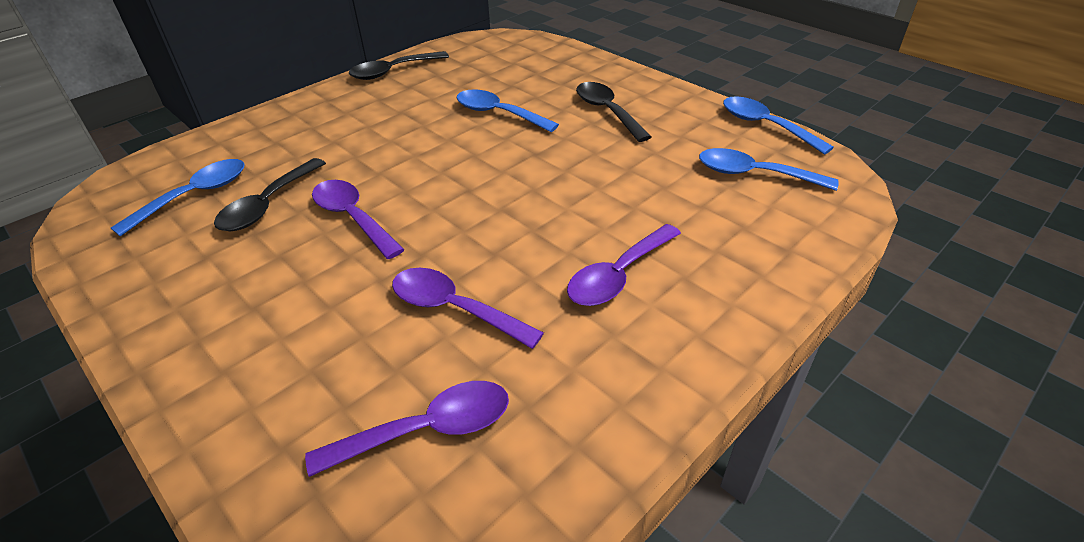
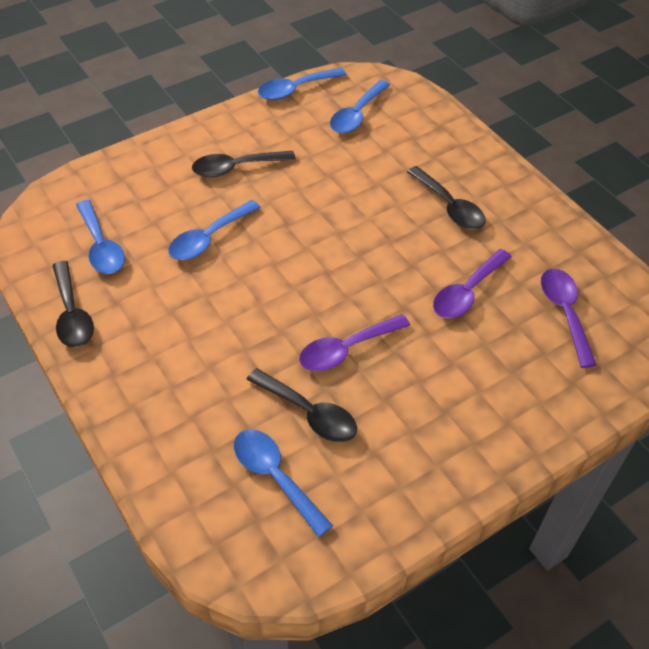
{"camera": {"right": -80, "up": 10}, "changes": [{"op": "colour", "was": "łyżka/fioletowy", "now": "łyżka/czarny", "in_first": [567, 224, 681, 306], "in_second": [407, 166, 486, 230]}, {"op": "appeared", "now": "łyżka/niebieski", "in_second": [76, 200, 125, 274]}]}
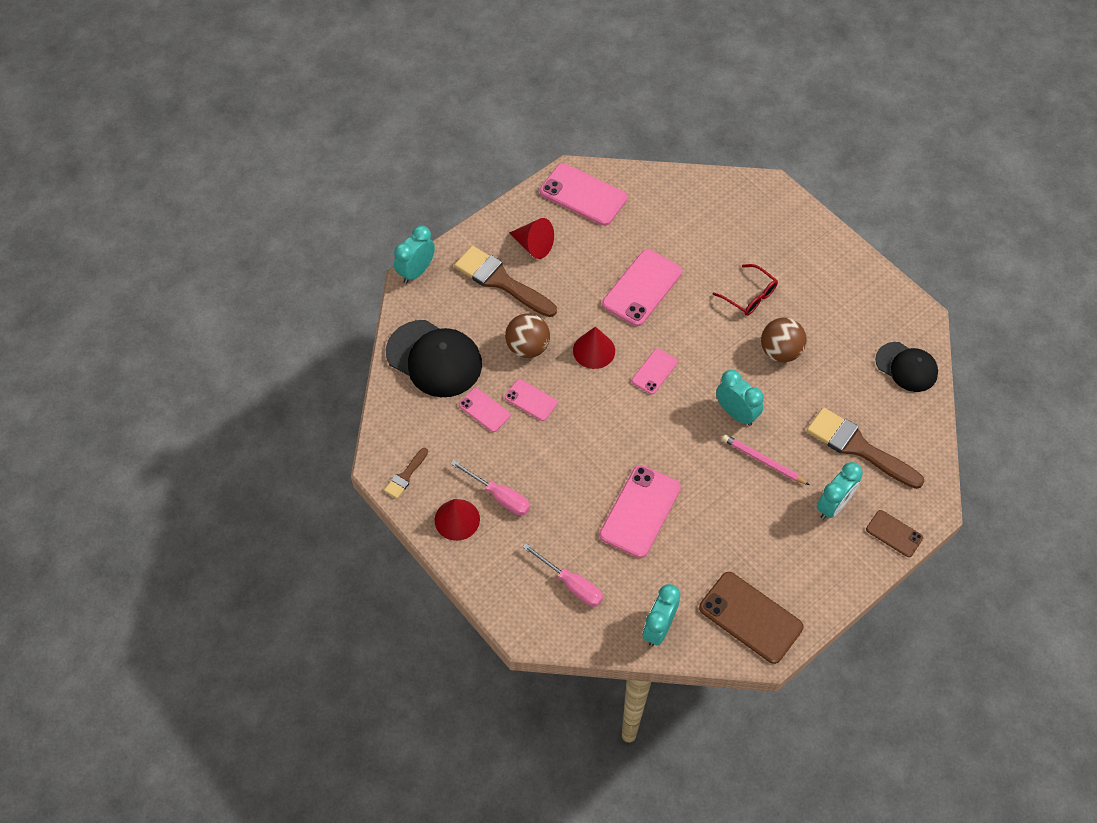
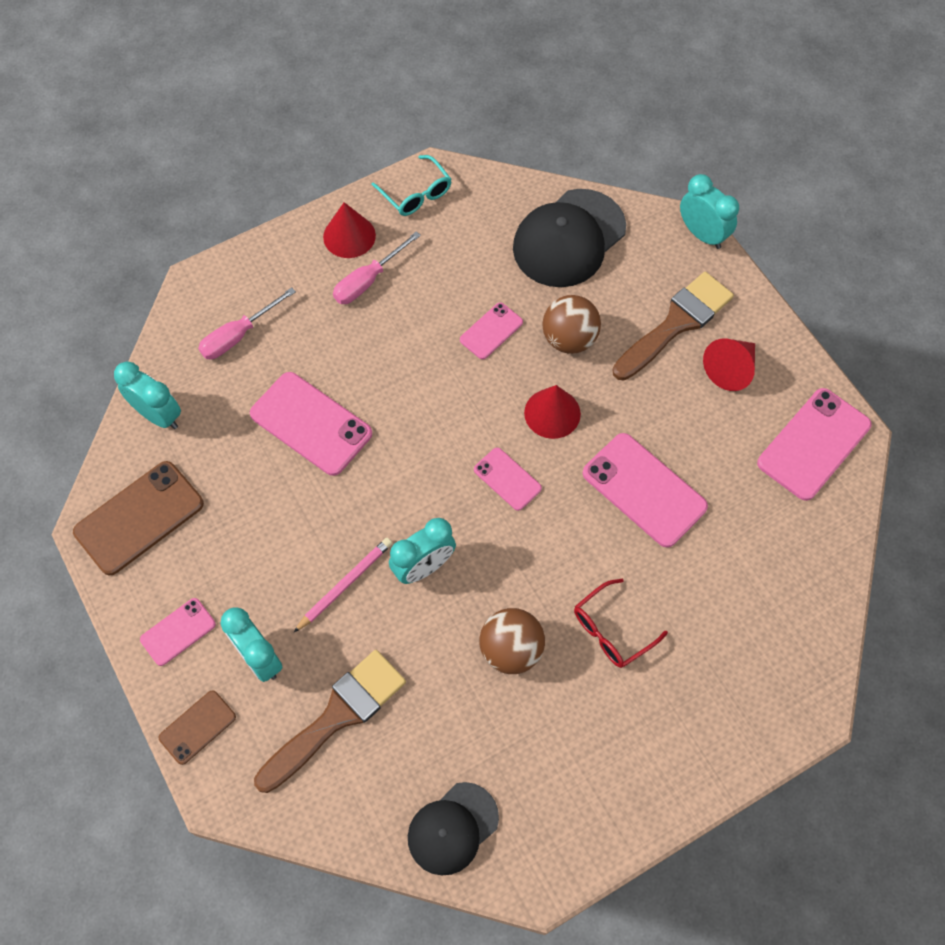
{"camera": {"right": 100, "up": 5}, "changes": [{"op": "relocated", "was": "telefon/różowy", "in_first": [459, 388, 510, 432], "in_second": [140, 598, 216, 666]}, {"op": "exchanged", "was": "pędzel/brązowy", "now": "okulary/turkusowy", "in_first": [384, 448, 428, 499], "in_second": [371, 155, 452, 216]}]}
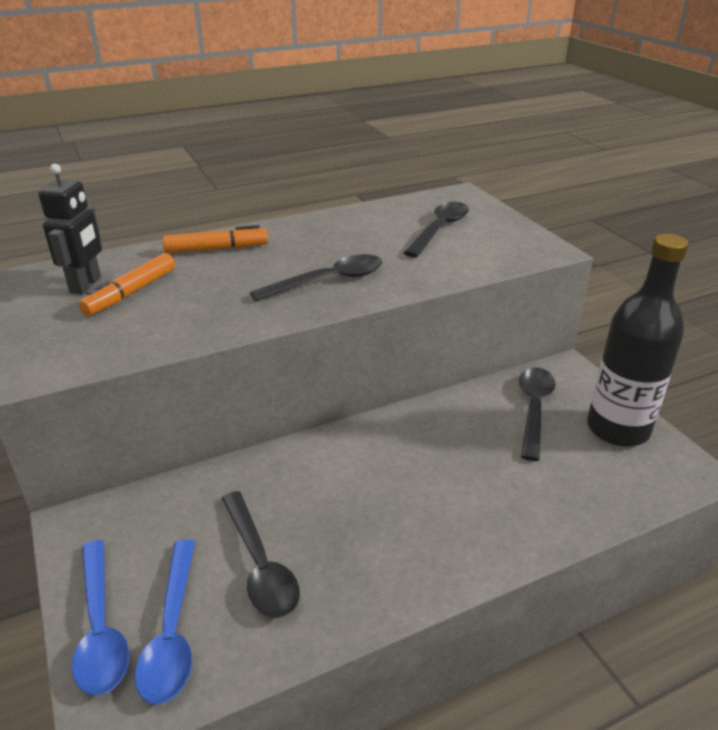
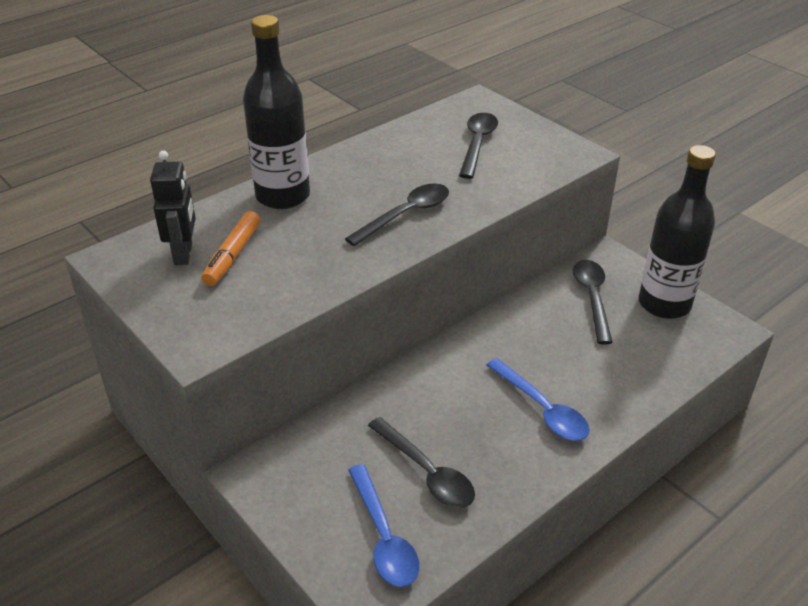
{"camera": {"right": -15, "up": 5}, "changes": [{"op": "exchanged", "was": "flamaster/pomarańczowy", "now": "butelka/czarny", "in_first": [163, 225, 268, 254], "in_second": [243, 15, 310, 209]}, {"op": "relocated", "was": "łyżka/niebieski", "in_first": [72, 540, 129, 696], "in_second": [486, 358, 590, 440]}]}
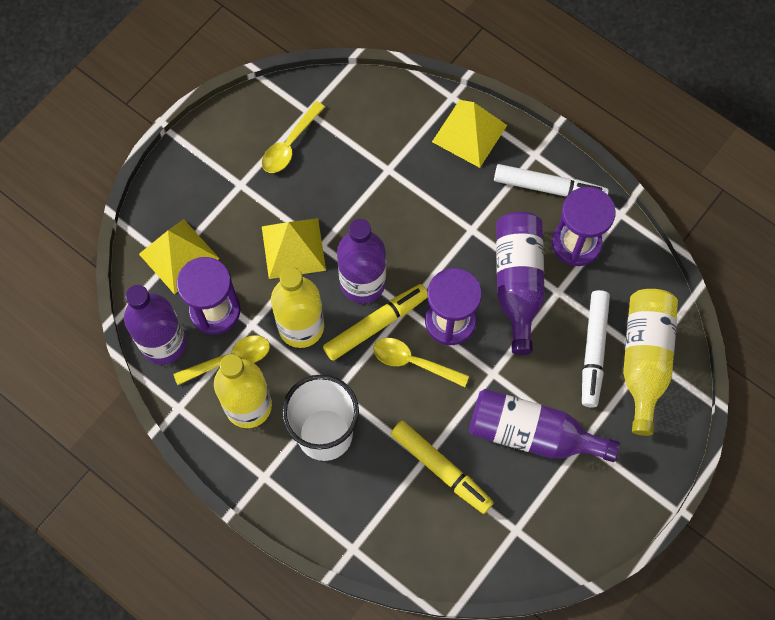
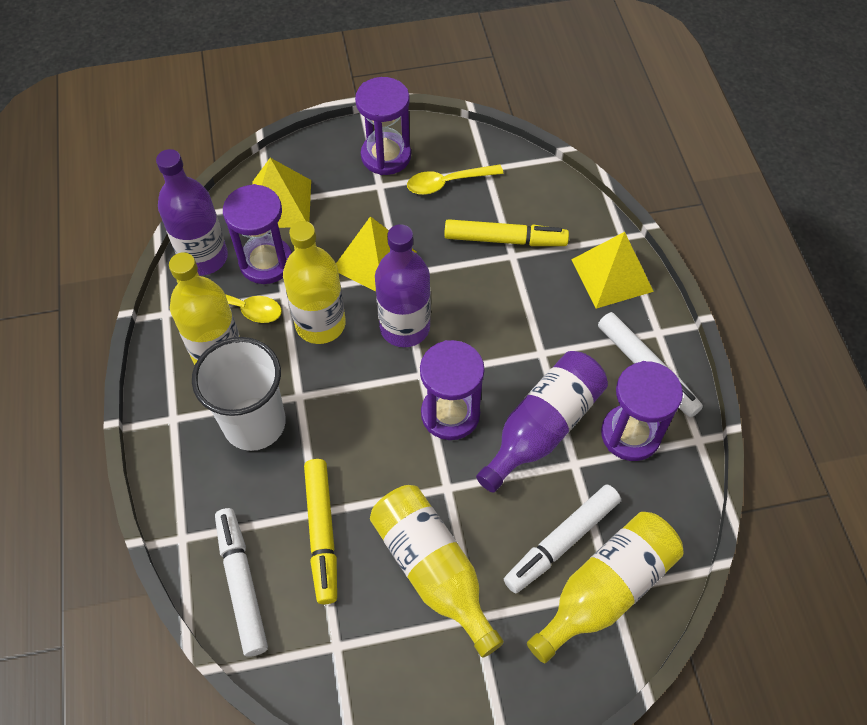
{"camera": {"right": 40, "up": -10}, "changes": [{"op": "relocated", "was": "flamaster/żółty", "in_first": [323, 284, 427, 361], "in_second": [444, 219, 569, 246]}, {"op": "missing", "was": "łyżka/żółty", "in_first": [373, 338, 469, 387]}, {"op": "colour", "was": "butelka/fioletowy", "now": "butelka/żółty", "in_first": [469, 389, 620, 462], "in_second": [370, 485, 504, 658]}, {"op": "appeared", "now": "klepsydra/fioletowy", "in_second": [355, 77, 411, 175]}, {"op": "appeared", "now": "flamaster/biały", "in_second": [215, 508, 268, 657]}]}
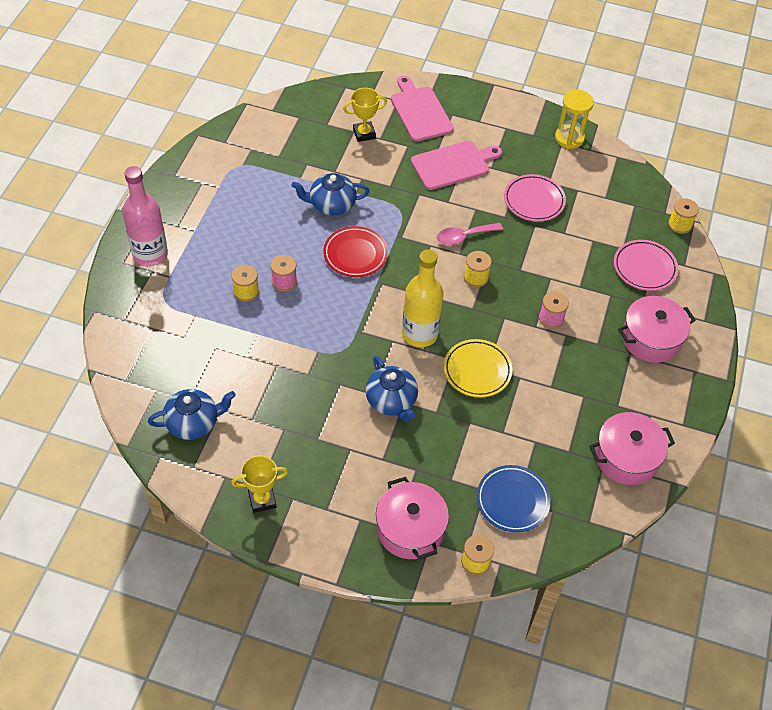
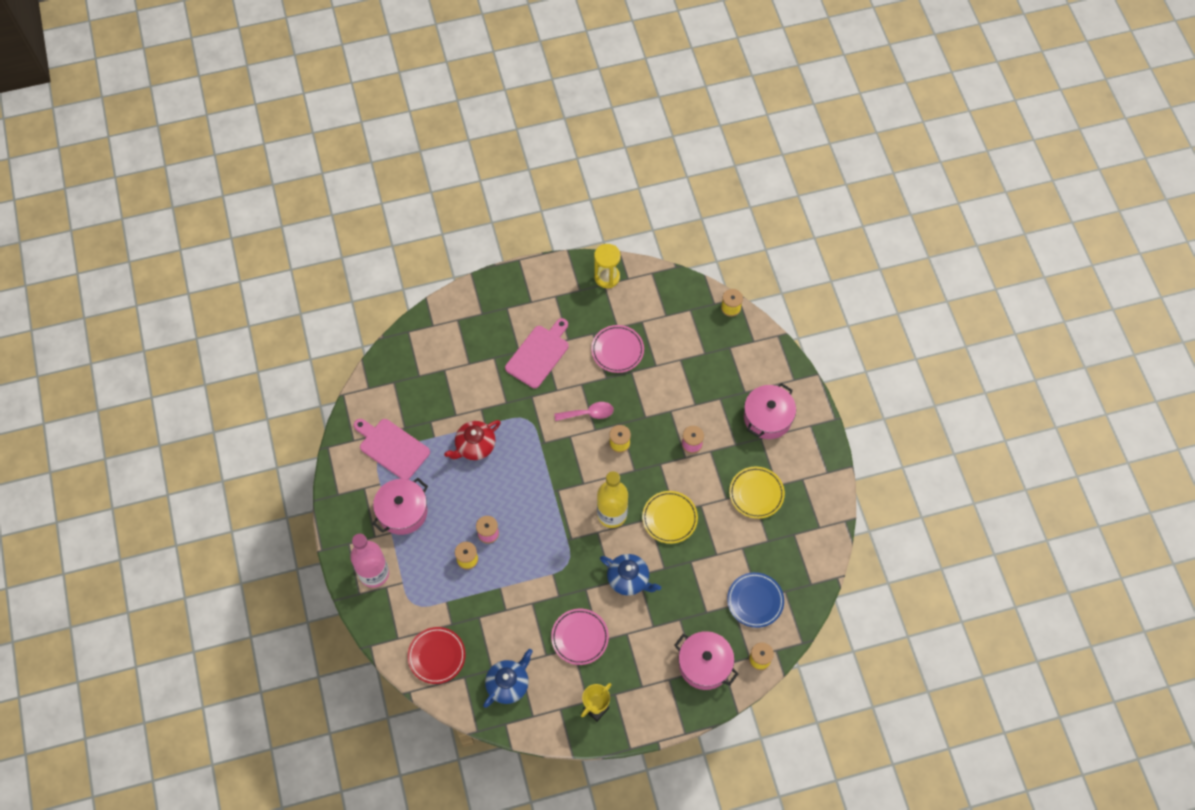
{"camera": {"right": -30, "up": 10}, "changes": [{"op": "relocated", "was": "deska do krojenia/różowy", "in_first": [391, 76, 454, 142], "in_second": [353, 419, 430, 480]}, {"op": "missing", "was": "puchar/żółty", "in_first": [343, 88, 387, 142]}, {"op": "colour", "was": "imbryk/niebieski", "now": "imbryk/czerwony", "in_first": [291, 173, 370, 216], "in_second": [444, 420, 501, 460]}, {"op": "spun", "was": "łyżka/różowy", "in_first": [437, 223, 503, 245], "in_second": [554, 402, 614, 421], "clockwise": -135}, {"op": "relocated", "was": "talerz/czerwony", "in_first": [323, 226, 388, 277], "in_second": [407, 627, 466, 684]}, {"op": "relocated", "was": "talerz/różowy", "in_first": [614, 240, 678, 291], "in_second": [551, 609, 609, 665]}, {"op": "relocated", "was": "garnek/różowy", "in_first": [589, 412, 675, 485], "in_second": [372, 478, 428, 535]}, {"op": "appeared", "now": "talerz/żółty", "in_second": [729, 466, 785, 519]}]}
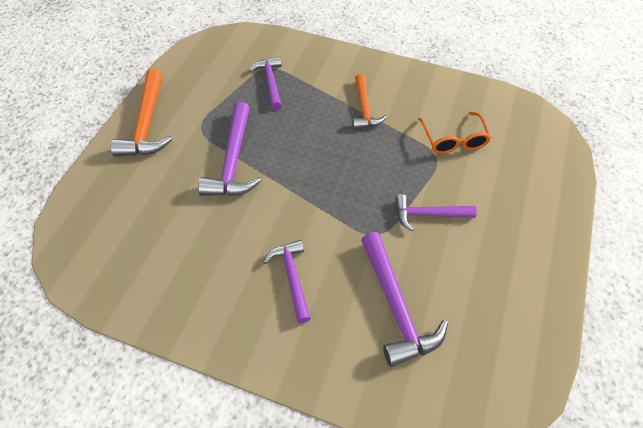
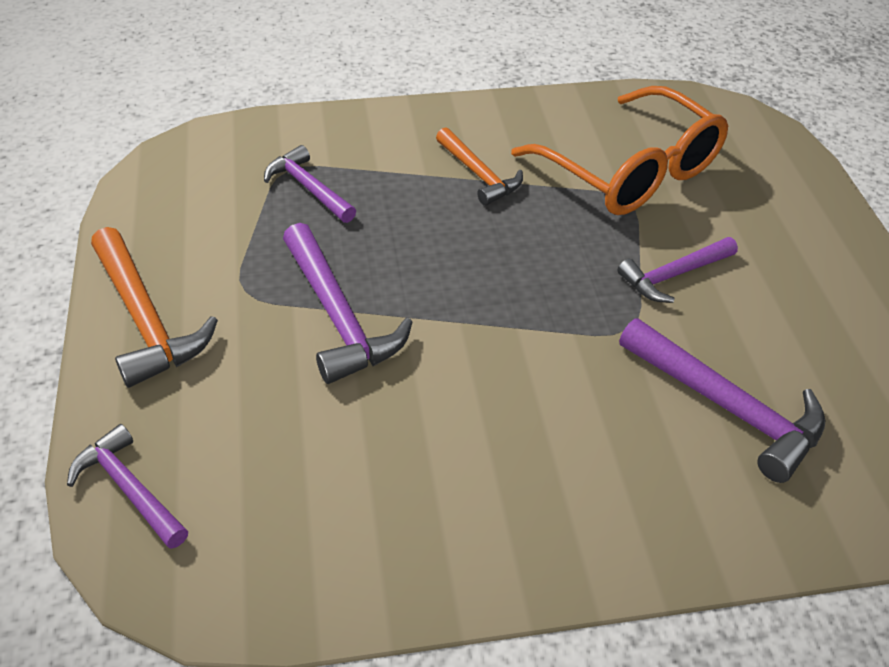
{"camera": {"right": -30, "up": -10}, "changes": [{"op": "size", "was": "okulary/pomarańczowy", "in_first": [419, 112, 491, 154], "in_second": [511, 86, 728, 215], "ratio": 1.81}, {"op": "relocated", "was": "młotek/fioletowy", "in_first": [264, 240, 311, 323], "in_second": [67, 424, 188, 549]}]}
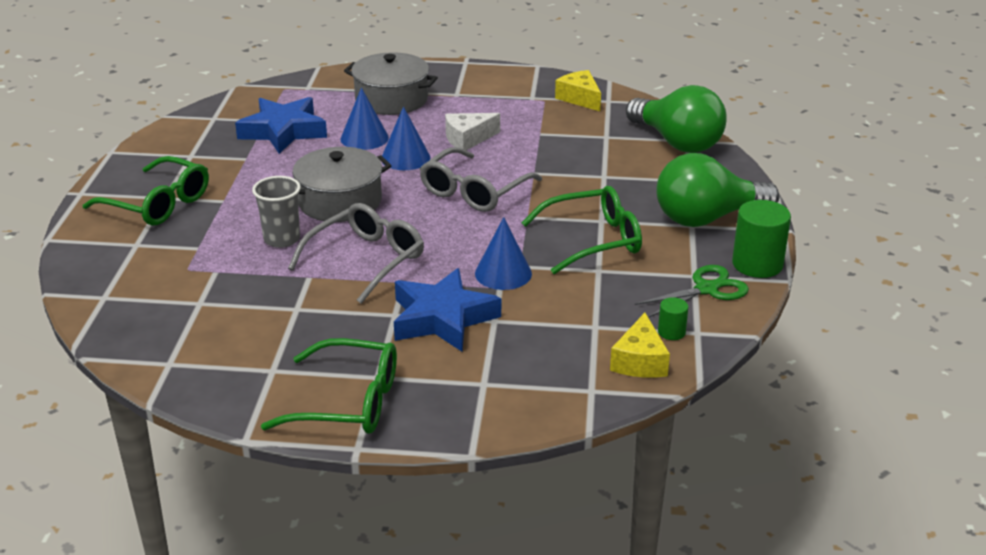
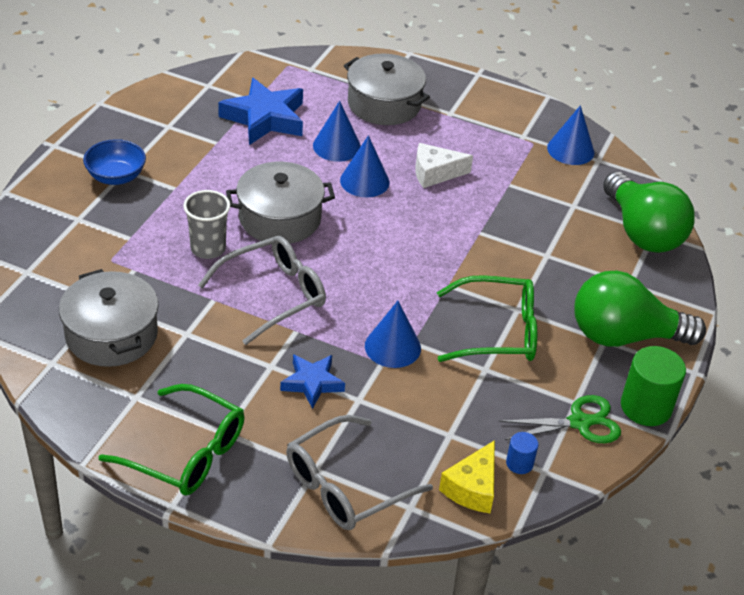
{"camera": {"right": 15, "up": 10}, "changes": [{"op": "exchanged", "was": "ser/żółty", "now": "stożek/niebieski", "in_first": [555, 70, 601, 111], "in_second": [547, 105, 595, 165]}, {"op": "relocated", "was": "okulary/szary", "in_first": [420, 147, 542, 212], "in_second": [286, 415, 433, 530]}, {"op": "exchanged", "was": "okulary/zielony", "now": "miska/niebieski", "in_first": [83, 156, 209, 226], "in_second": [83, 139, 146, 185]}, {"op": "size", "was": "gwiazda/niebieski", "in_first": [394, 268, 501, 352], "in_second": [280, 354, 345, 409], "ratio": 0.59}, {"op": "colour", "was": "walec/zielony", "now": "walec/niebieski", "in_first": [658, 297, 688, 340], "in_second": [506, 432, 538, 474]}, {"op": "appeared", "now": "garnek/szary", "in_second": [59, 269, 159, 367]}]}
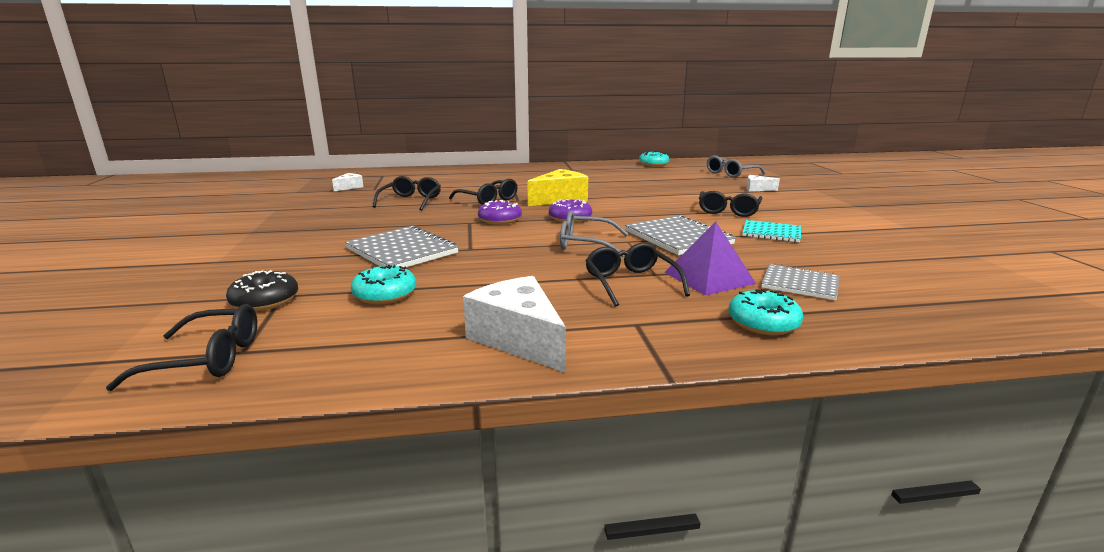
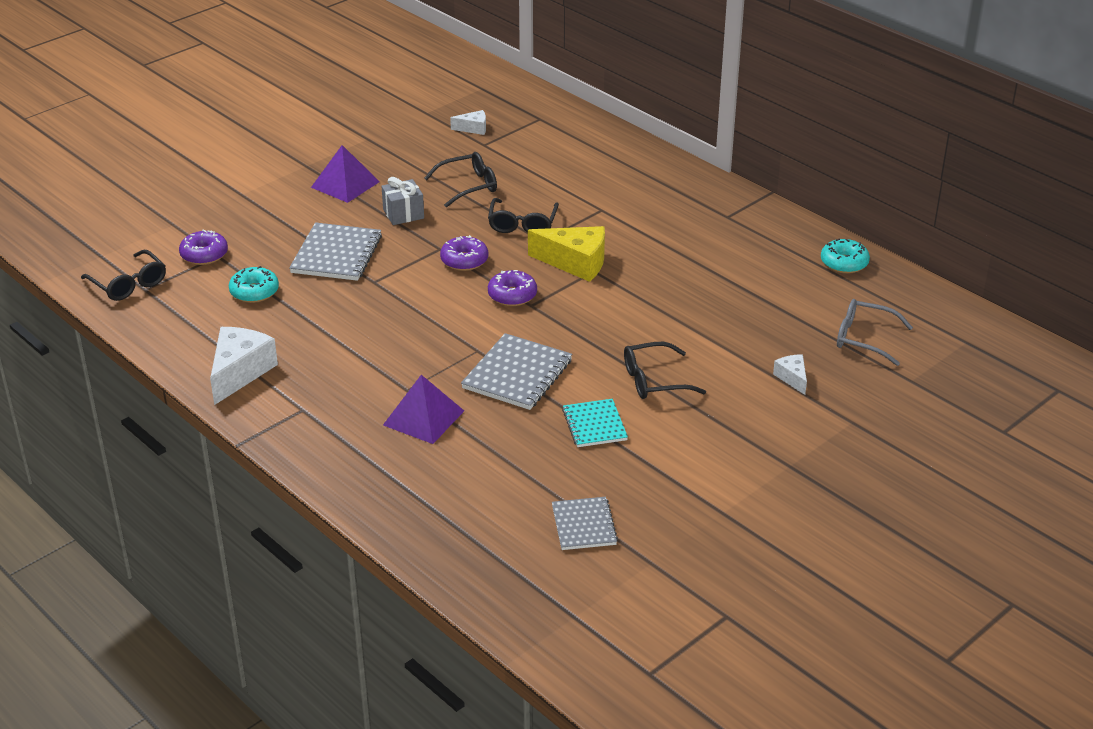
{"camera": {"right": 55, "up": 15}, "changes": [{"op": "missing", "was": "okulary/szary", "in_first": [560, 211, 628, 257]}, {"op": "missing", "was": "okulary/czarny", "in_first": [585, 243, 690, 307]}, {"op": "relocated", "was": "zeszyt/szary", "in_first": [762, 264, 839, 300], "in_second": [552, 497, 618, 550]}, {"op": "colour", "was": "donut/czarny", "now": "donut/fioletowy", "in_first": [226, 270, 298, 311], "in_second": [179, 230, 228, 265]}, {"op": "missing", "was": "donut/turkusowy", "in_first": [728, 289, 803, 335]}, {"op": "appeared", "now": "piramida/fioletowy", "in_second": [311, 145, 380, 203]}, {"op": "appeared", "now": "prezent/szary", "in_second": [382, 177, 424, 225]}]}
